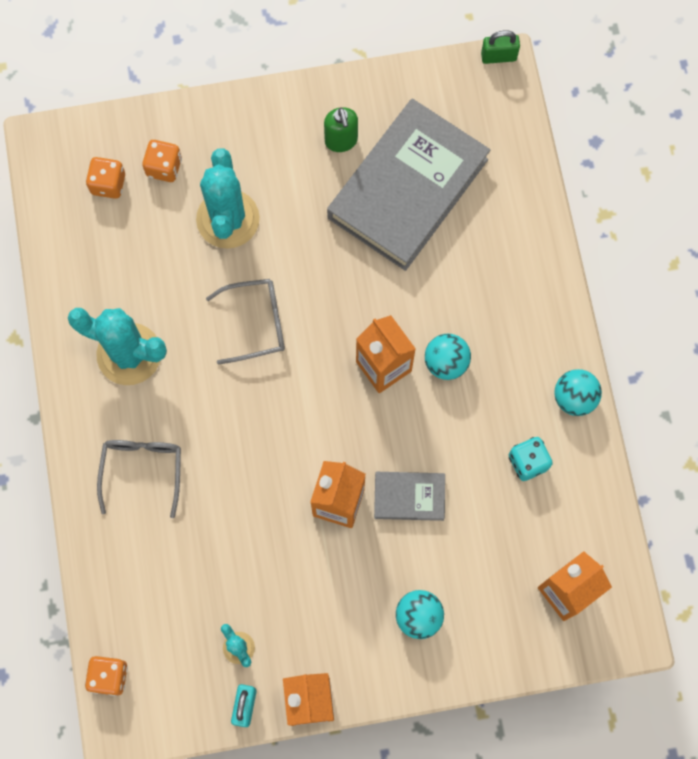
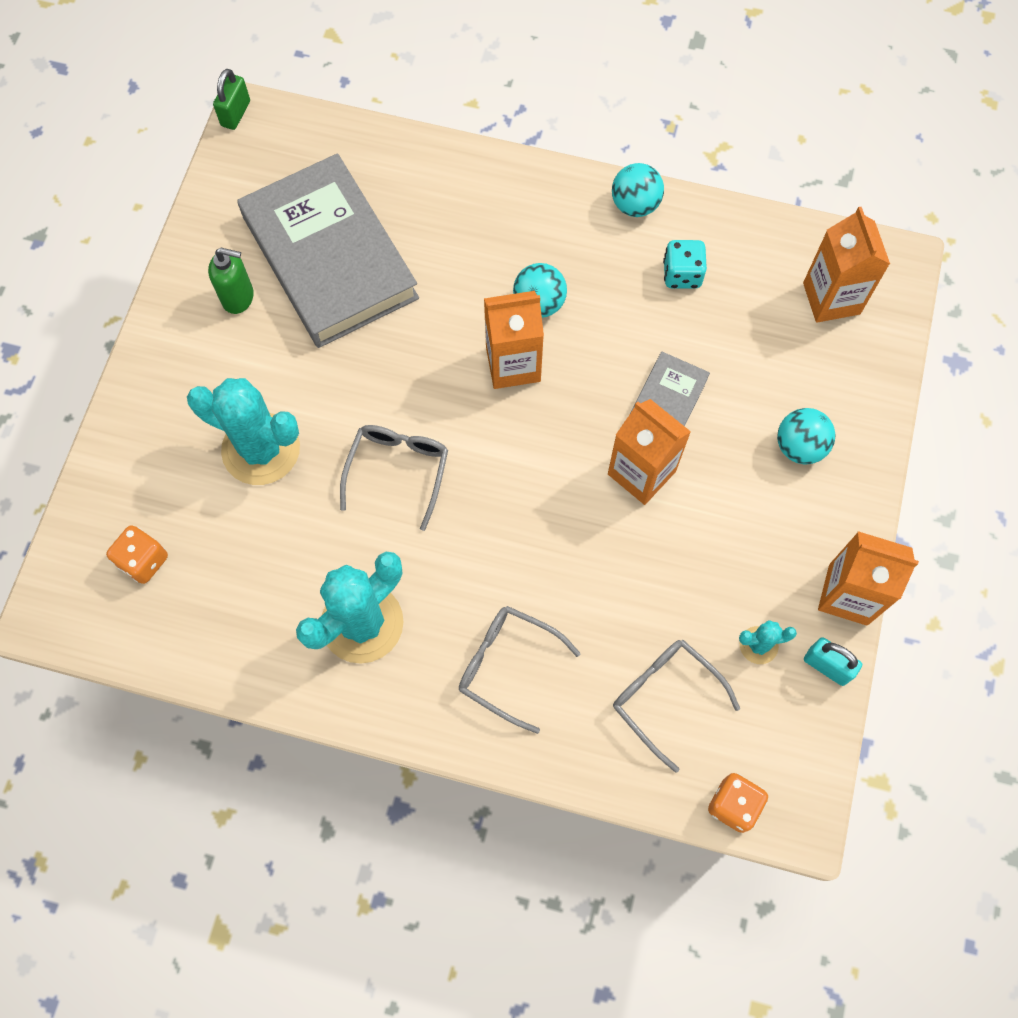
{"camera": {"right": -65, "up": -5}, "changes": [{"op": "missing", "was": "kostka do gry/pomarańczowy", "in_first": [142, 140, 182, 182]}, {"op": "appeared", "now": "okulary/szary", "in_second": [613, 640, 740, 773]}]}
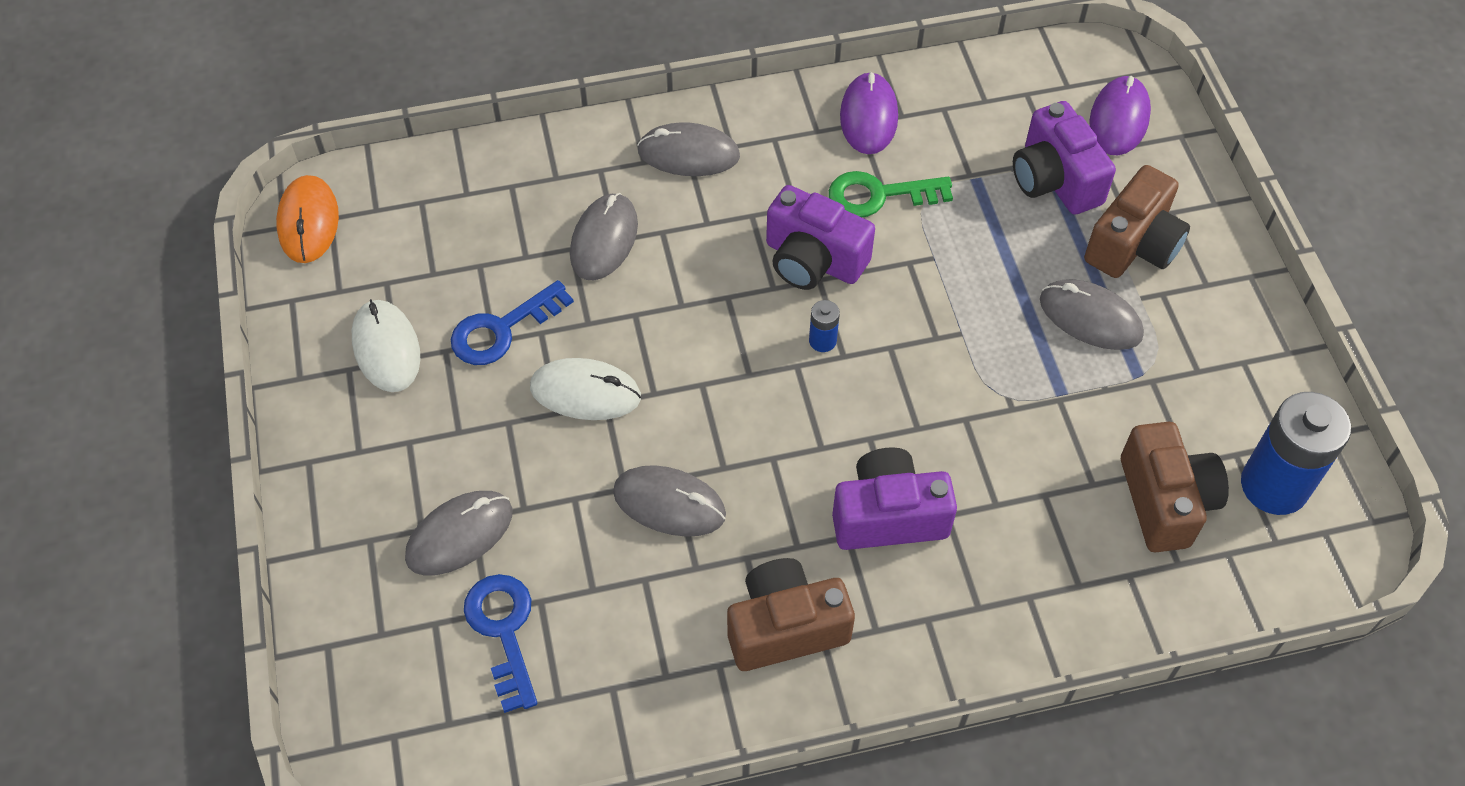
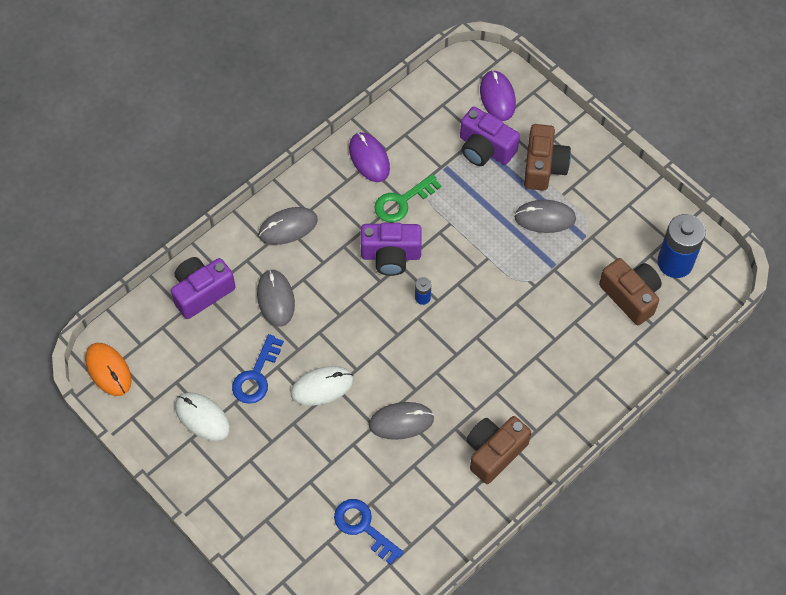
{"camera": {"right": -30, "up": 5}, "changes": [{"op": "relocated", "was": "aparat fotograficzny/fioletowy", "in_first": [832, 447, 957, 550], "in_second": [171, 257, 236, 319]}, {"op": "missing", "was": "myszka/szary", "in_first": [405, 491, 513, 576]}]}
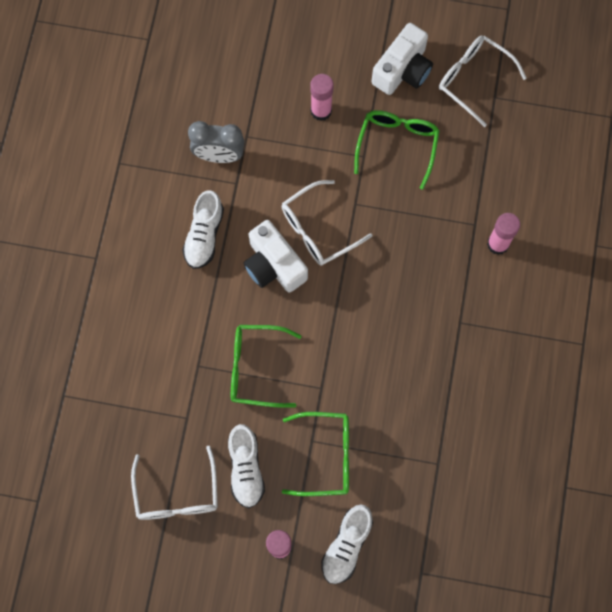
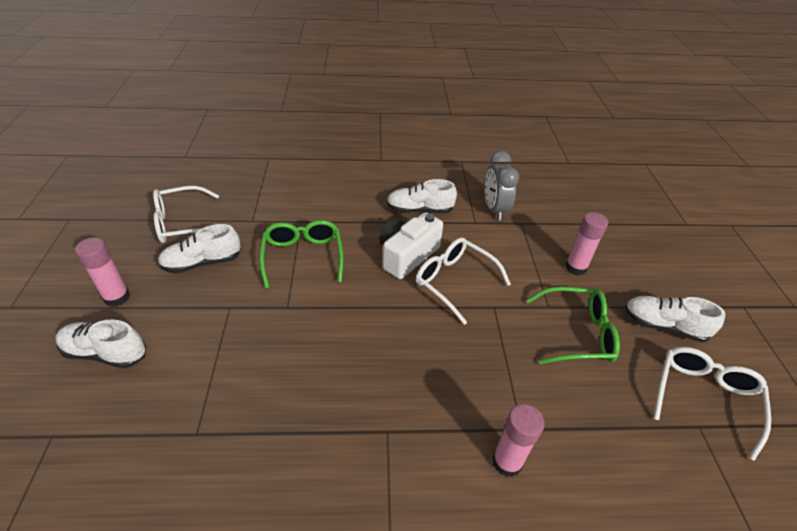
{"camera": {"right": 75, "up": -30}, "changes": [{"op": "exchanged", "was": "aparat fotograficzny/biały", "now": "but/biały", "in_first": [371, 23, 433, 95], "in_second": [625, 296, 726, 342]}, {"op": "missing", "was": "okulary/zielony", "in_first": [282, 412, 349, 496]}]}
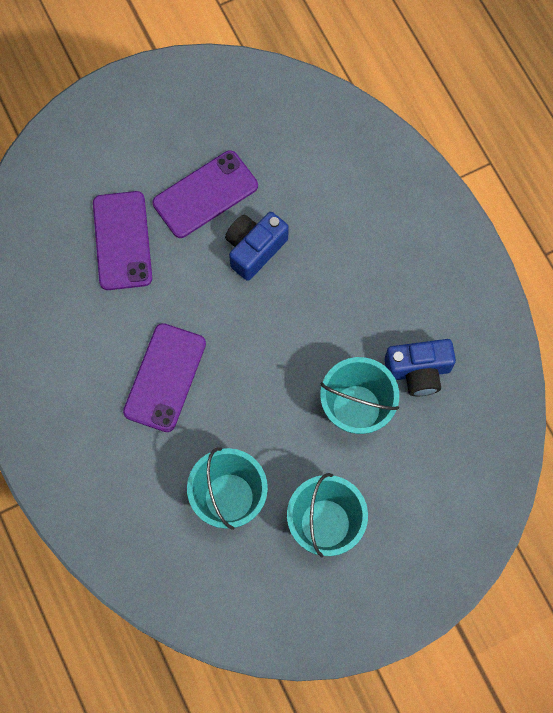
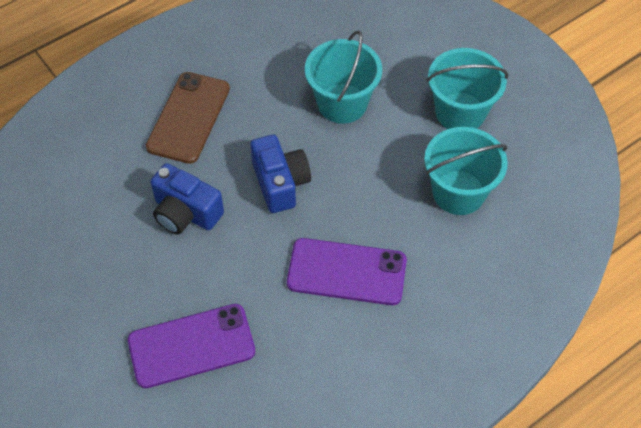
{"camera": {"right": -100, "up": -15}, "changes": [{"op": "missing", "was": "telefon/fioletowy", "in_first": [153, 150, 258, 238]}, {"op": "relocated", "was": "aparat fotograficzny/niebieski", "in_first": [385, 339, 456, 396], "in_second": [250, 135, 311, 213]}, {"op": "appeared", "now": "telefon/brązowy", "in_second": [146, 72, 230, 164]}]}
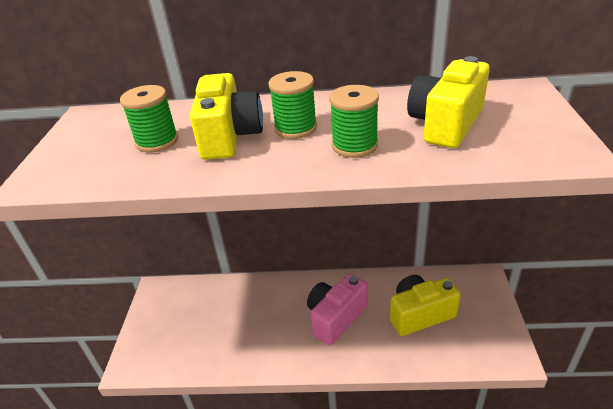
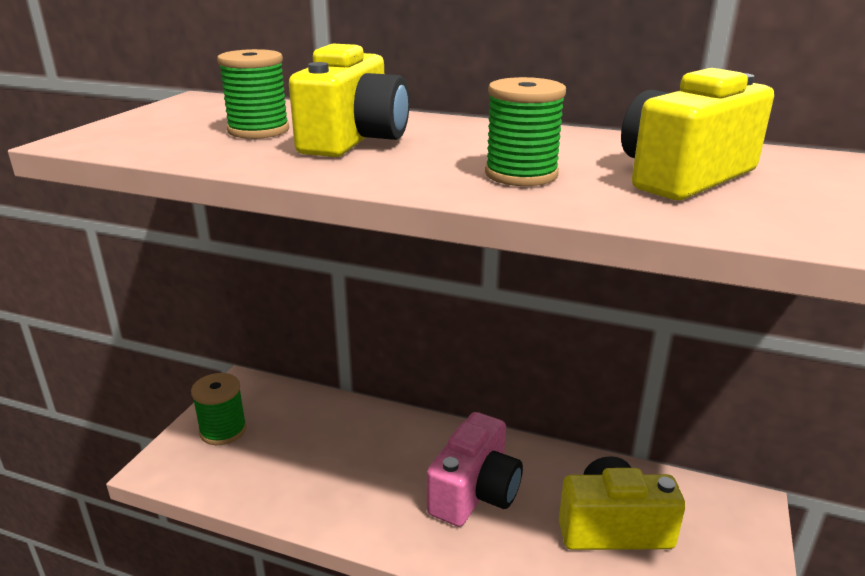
{"camera": {"right": 15, "up": -10}, "changes": [{"op": "relocated", "was": "szpulka/zielony", "in_first": [268, 71, 317, 139], "in_second": [191, 373, 247, 445]}, {"op": "spun", "was": "aparat fotograficzny/różowy", "in_first": [307, 274, 368, 346], "in_second": [427, 412, 523, 527], "clockwise": 150}]}
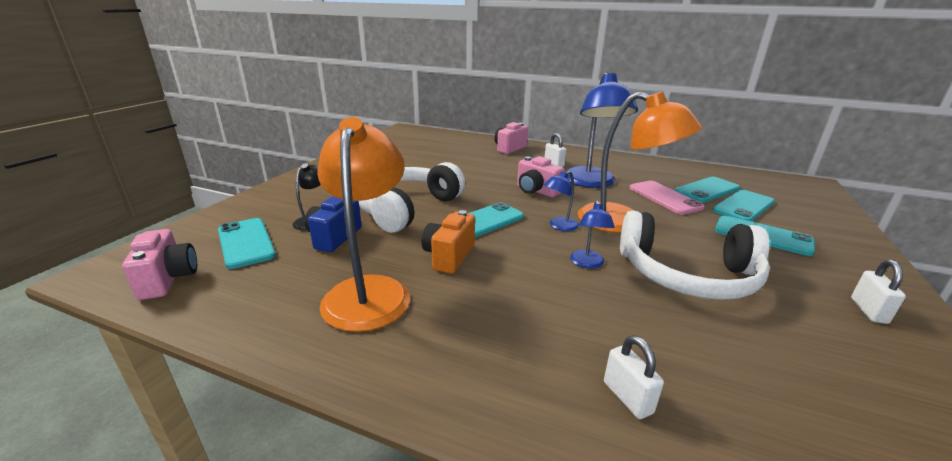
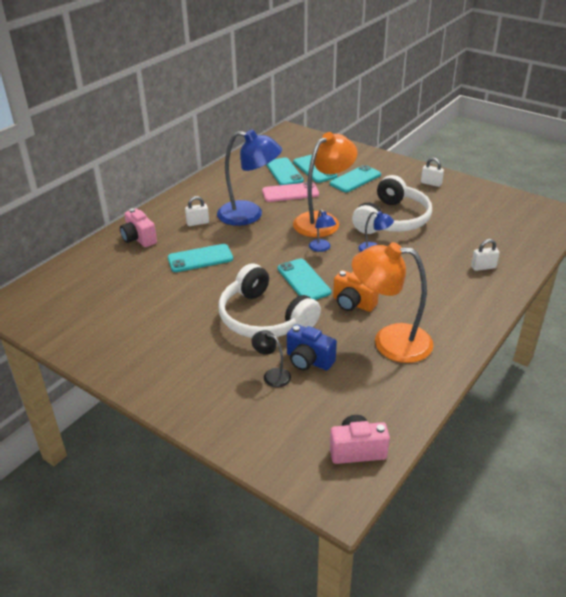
{"camera": {"right": -75, "up": 10}, "changes": [{"op": "missing", "was": "aparat fotograficzny/różowy", "in_first": [517, 156, 564, 197]}, {"op": "relocated", "was": "telefon/turkusowy", "in_first": [218, 218, 276, 269], "in_second": [168, 244, 233, 272]}]}
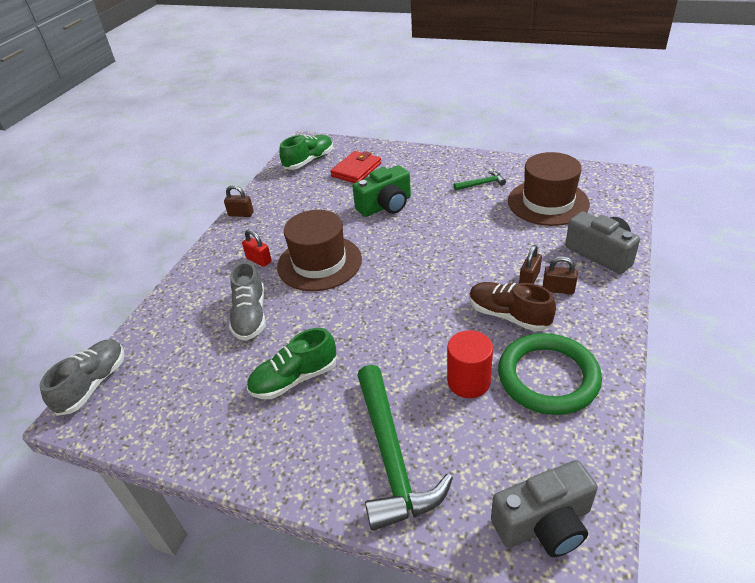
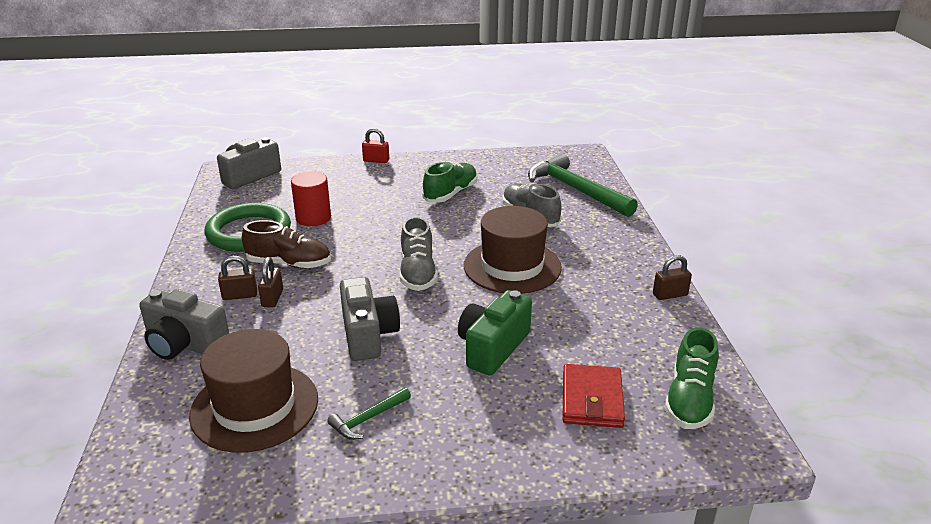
{"camera": {"right": 150, "up": -10}, "changes": [{"op": "relocated", "was": "kłódka/czerwony", "in_first": [242, 229, 272, 267], "in_second": [362, 128, 389, 163]}, {"op": "relocated", "was": "but/szary", "in_first": [39, 340, 125, 416], "in_second": [400, 216, 438, 291]}, {"op": "relocated", "was": "młotek/zielony", "in_first": [357, 365, 453, 531], "in_second": [528, 153, 638, 217]}, {"op": "appeared", "now": "aparat fotograficzny/szary", "in_second": [340, 277, 400, 361]}]}
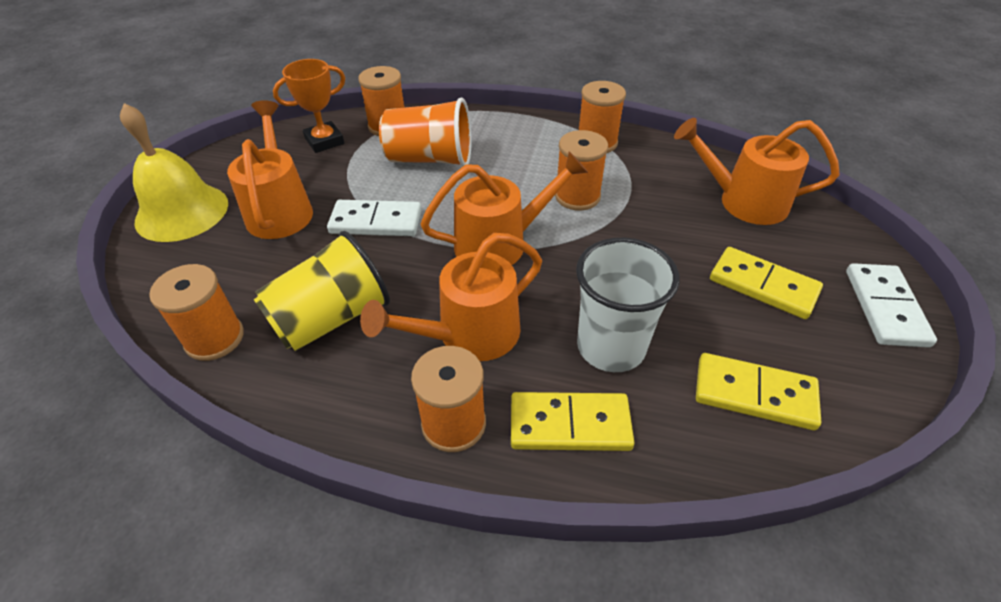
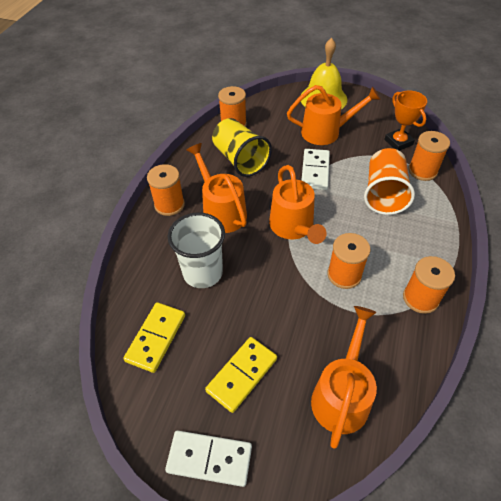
{"camera": {"right": 95, "up": 5}, "changes": [{"op": "missing", "was": "kostka domina/żółty", "in_first": [511, 392, 635, 451]}]}
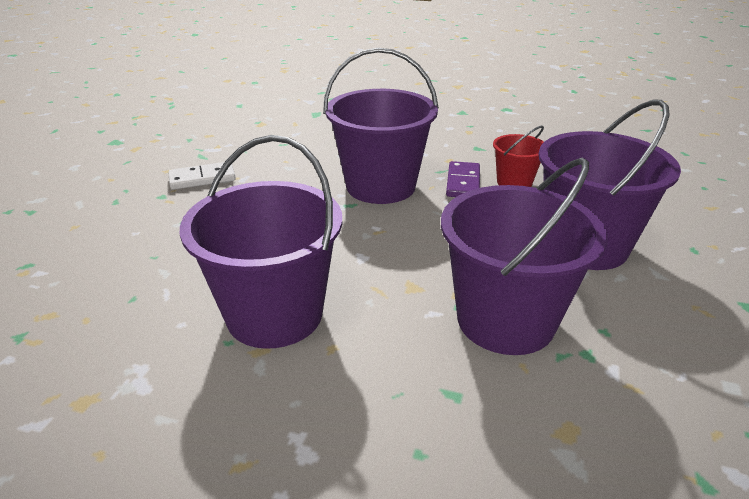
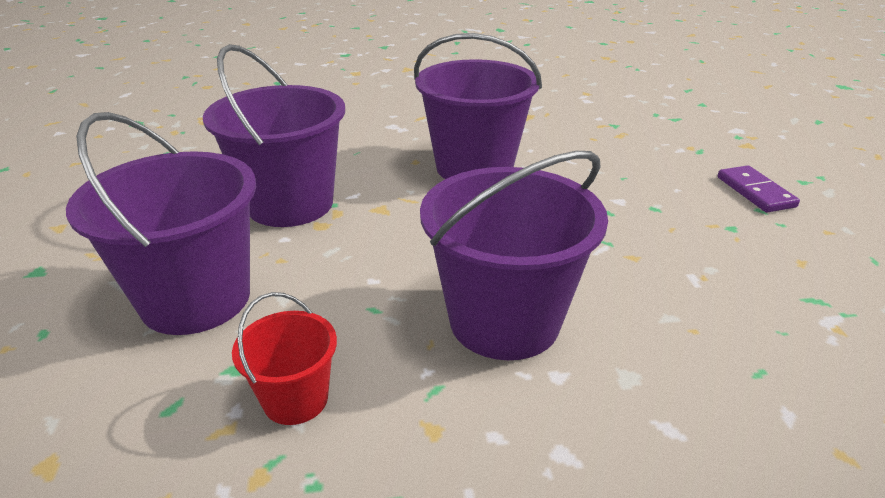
{"camera": {"right": 155, "up": 0}, "changes": [{"op": "relocated", "was": "kostka domina/fioletowy", "in_first": [446, 161, 480, 197], "in_second": [718, 165, 800, 213]}, {"op": "missing", "was": "kostka domina/biały", "in_first": [168, 162, 235, 190]}]}
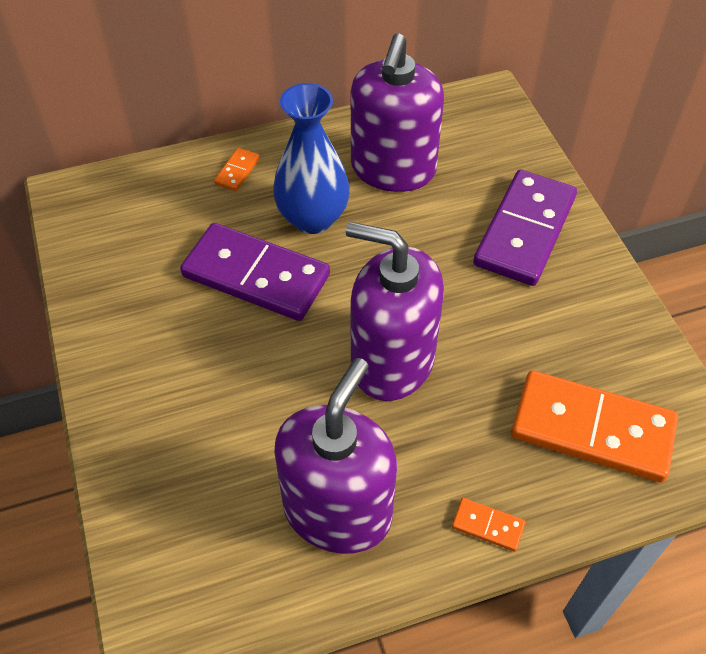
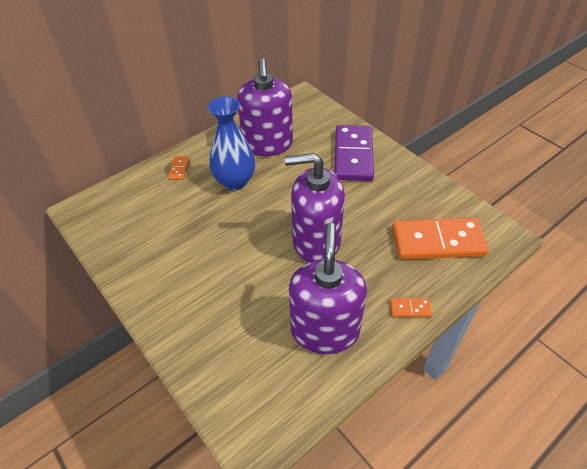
{"camera": {"right": -20, "up": -5}, "changes": [{"op": "missing", "was": "kostka domina/fioletowy", "in_first": [180, 223, 330, 321]}]}
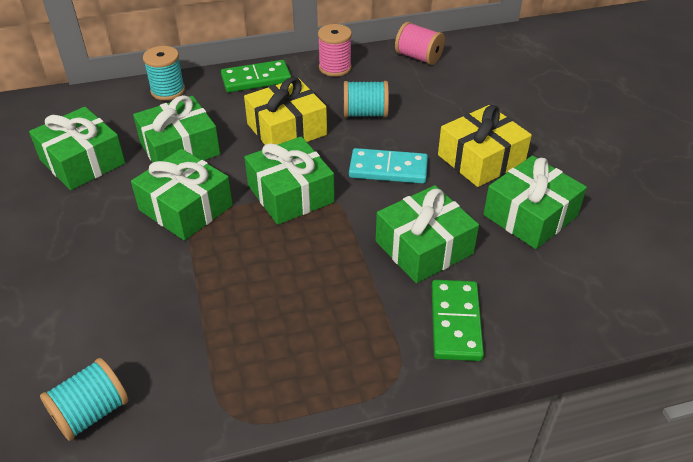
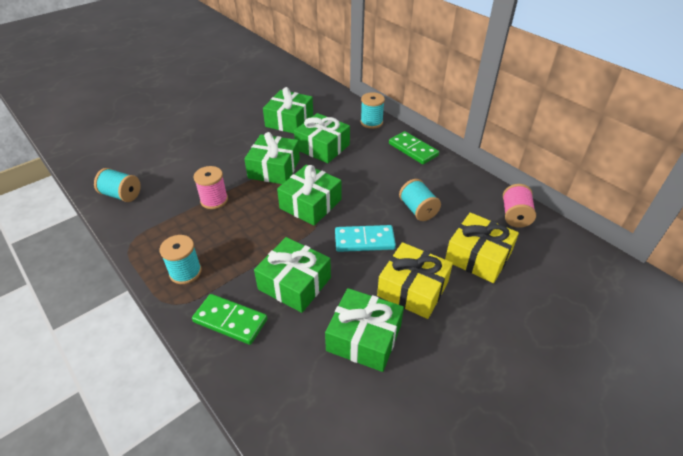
{"camera": {"right": 65, "up": 0}, "changes": [{"op": "relocated", "was": "szpulka/różowy", "in_first": [318, 24, 352, 77], "in_second": [193, 166, 228, 209]}, {"op": "relocated", "was": "prezent/żółty", "in_first": [244, 77, 327, 145], "in_second": [445, 212, 519, 283]}, {"op": "spun", "was": "kostka domina/turkusowy", "in_first": [349, 148, 428, 184], "in_second": [335, 225, 396, 252], "clockwise": -75}, {"op": "spun", "was": "kostka domina/zielony", "in_first": [432, 280, 484, 361], "in_second": [192, 294, 267, 345], "clockwise": 45}, {"op": "appeared", "now": "szpulka/turkusowy", "in_second": [159, 235, 202, 284]}]}
